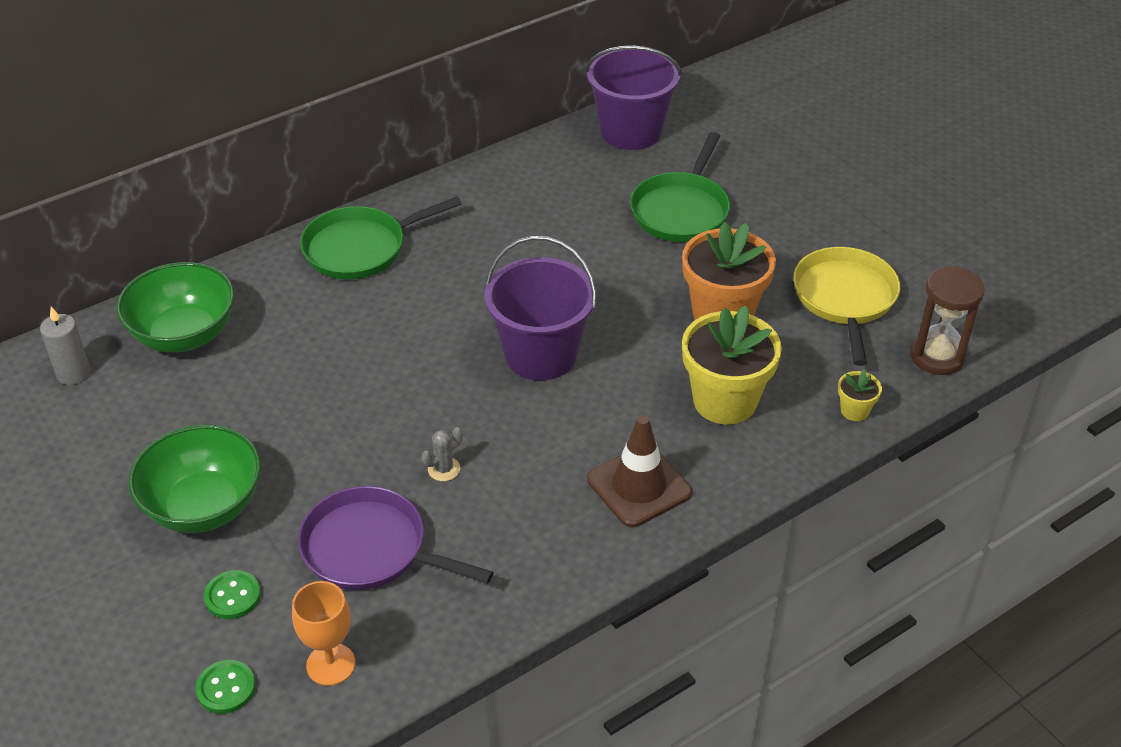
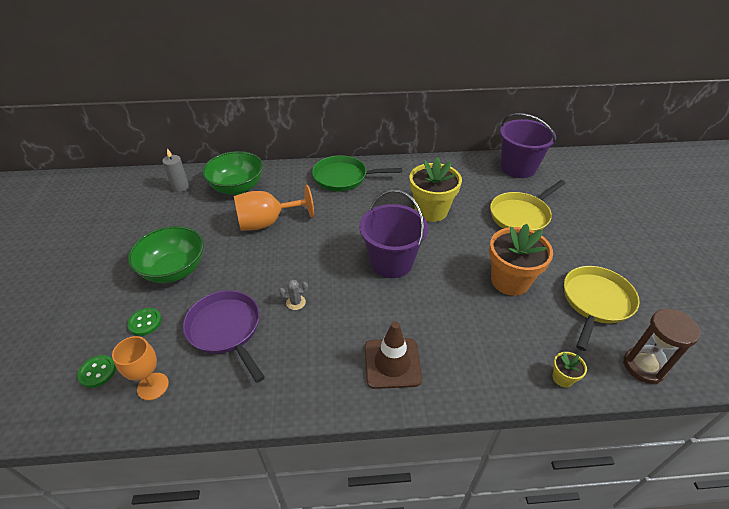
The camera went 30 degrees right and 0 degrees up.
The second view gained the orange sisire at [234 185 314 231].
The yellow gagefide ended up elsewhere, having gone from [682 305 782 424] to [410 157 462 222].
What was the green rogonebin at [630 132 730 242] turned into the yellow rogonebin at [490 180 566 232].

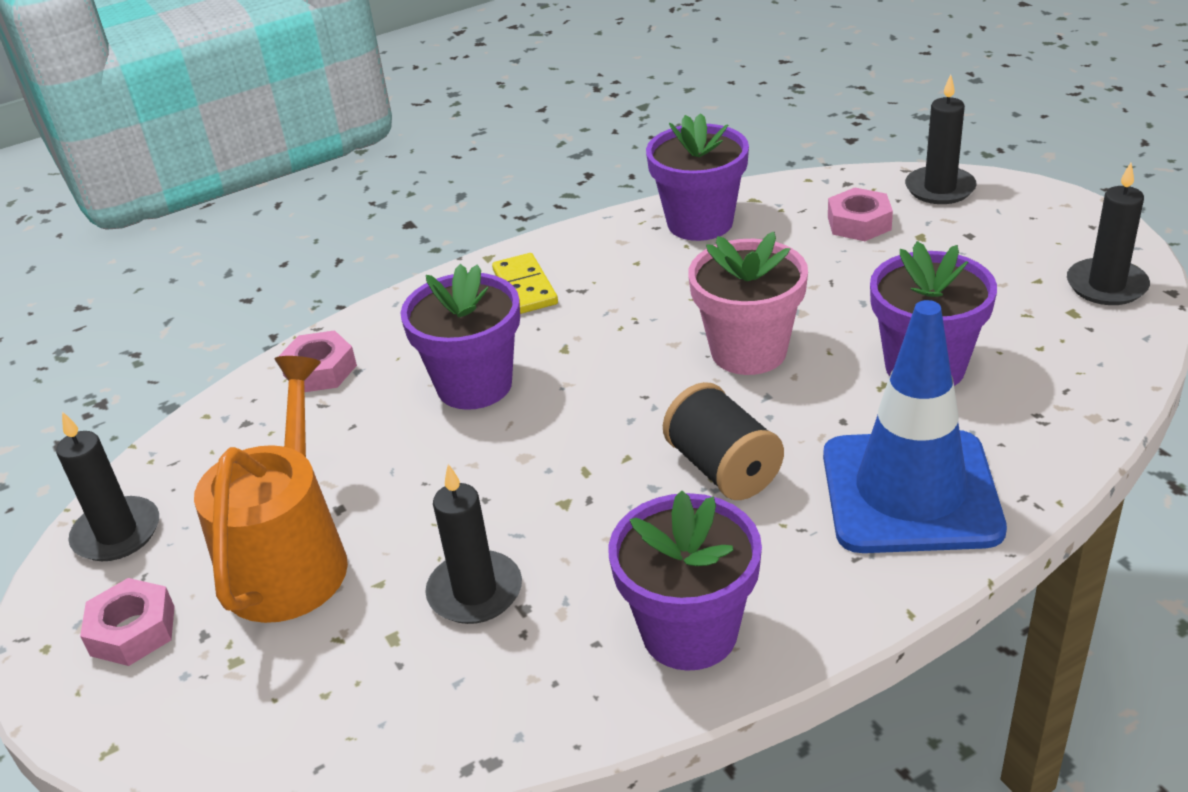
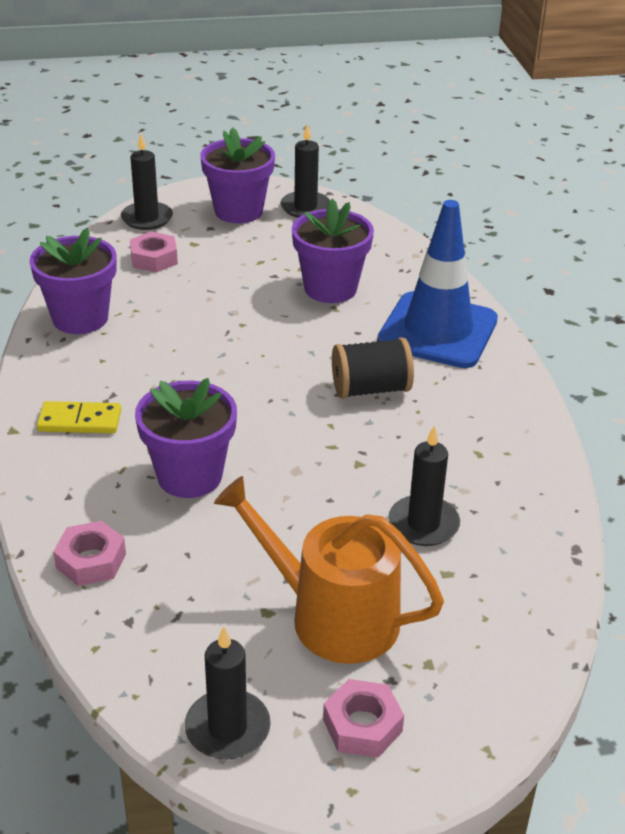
The camera went 75 degrees left and 0 degrees up.
The purple gagefide ended up elsewhere, having gone from [608 490 762 671] to [200 127 275 223].
The second view lost the pink gagefide at [688 232 808 375].

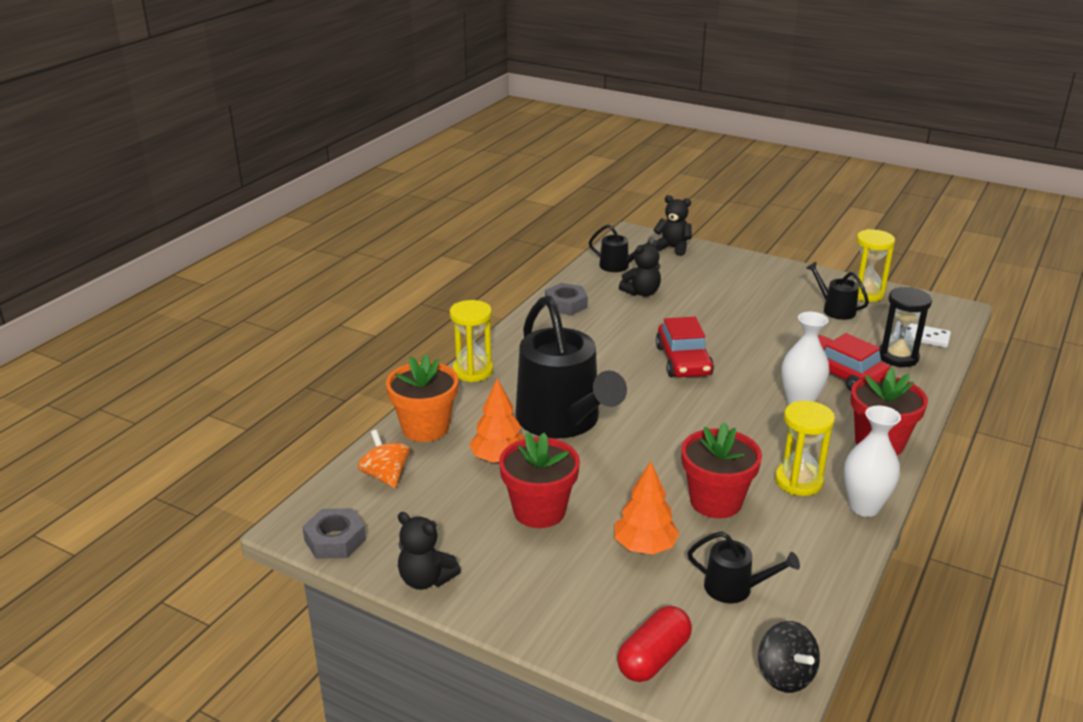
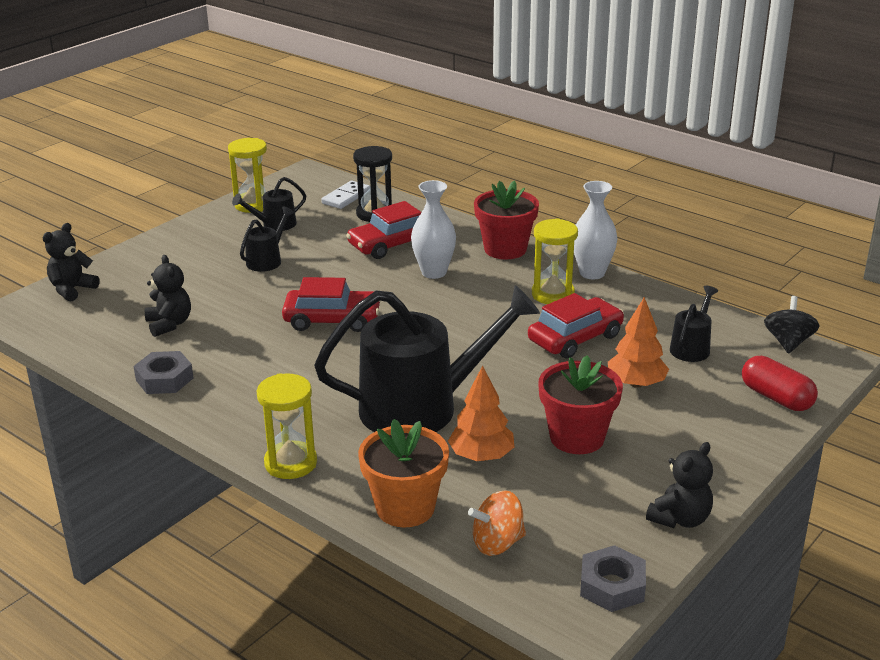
The camera went 80 degrees left and 0 degrees up.
The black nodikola ended up elsewhere, having gone from [589 224 655 272] to [240 206 294 272].
Where the red gagefide stood at [681 422 762 518], the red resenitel came to stand at [528 293 624 359].
The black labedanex at [758 621 820 693] ended up facing another way, 60 degrees counterclockwise from before.

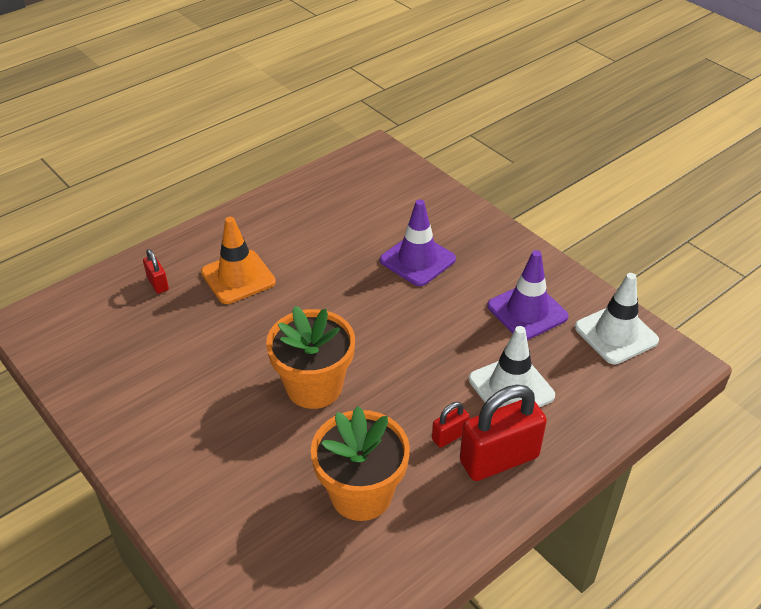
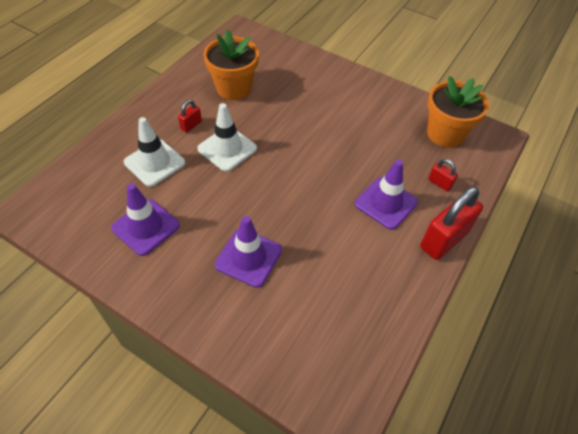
The camera went 160 degrees right and 10 degrees up.
The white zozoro ended up elsewhere, having gone from [575 273 659 364] to [197 103 257 172].
What was the orange zozoro at [201 217 276 304] turned into the purple zozoro at [355 160 418 230].
The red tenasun ended up elsewhere, having gone from [460 384 547 481] to [420 187 483 260].
The orange gagefide ended up elsewhere, having gone from [266 306 355 409] to [427 76 489 148].

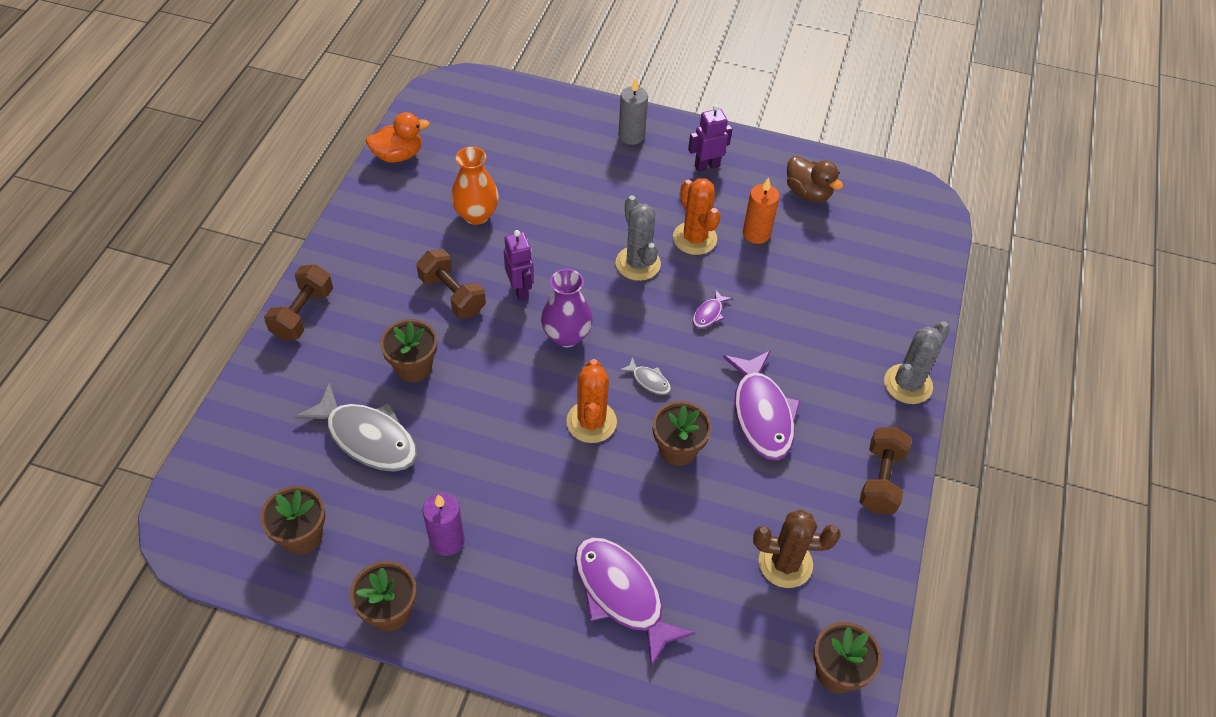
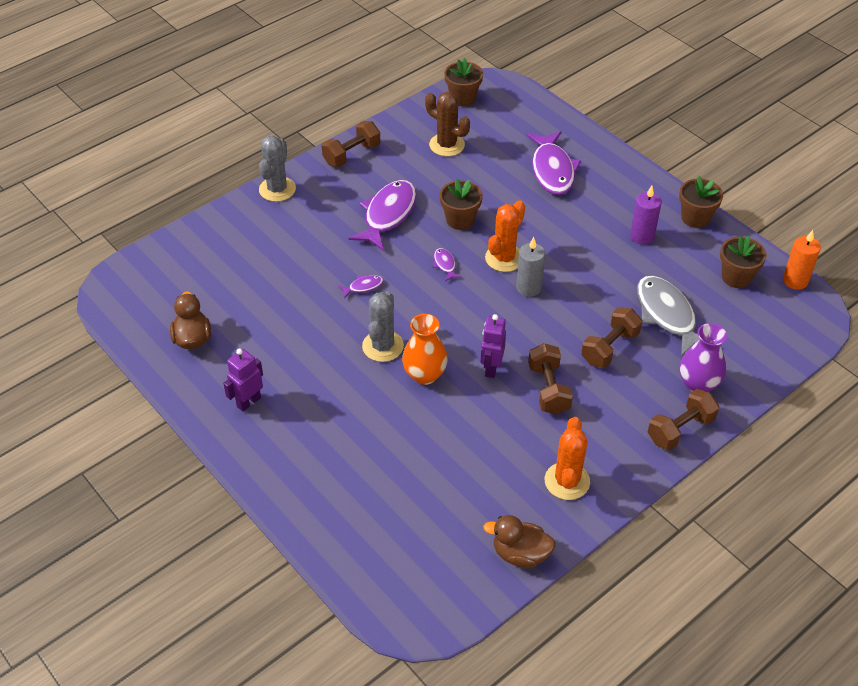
The camera went 145 degrees left and 5 degrees down.
The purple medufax at [688 104 732 172] ended up facing another way, 120 degrees clockwise from before.
The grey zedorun at [884 321 950 404] ended up facing another way, 60 degrees counterclockwise from before.
The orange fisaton ended up elsewhere, having gone from [451 146 499 225] to [402 314 448 385].
What was the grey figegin at [619 357 671 395] turned into the purple figegin at [433 248 462 282].
What was the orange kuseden at [366 112 430 163] turned into the brown kuseden at [483 515 556 568].
The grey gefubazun ended up elsewhere, having gone from [619 78 648 145] to [516 237 545 297].
The orange zedorun ended up elsewhere, having gone from [673 178 721 255] to [545 417 590 500].
Where the brown gagefide stood at [380 319 437 382], the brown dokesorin came to stand at [581 307 642 368].
The purple fisaton ended up elsewhere, having gone from [541 269 593 347] to [680 323 727 392].
The orange gefubazun ended up elsewhere, having gone from [743 177 780 244] to [783 230 821 290].

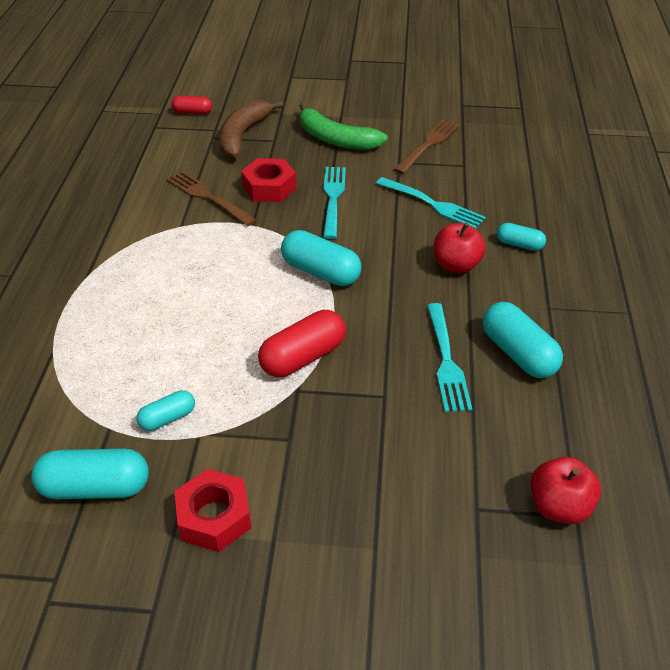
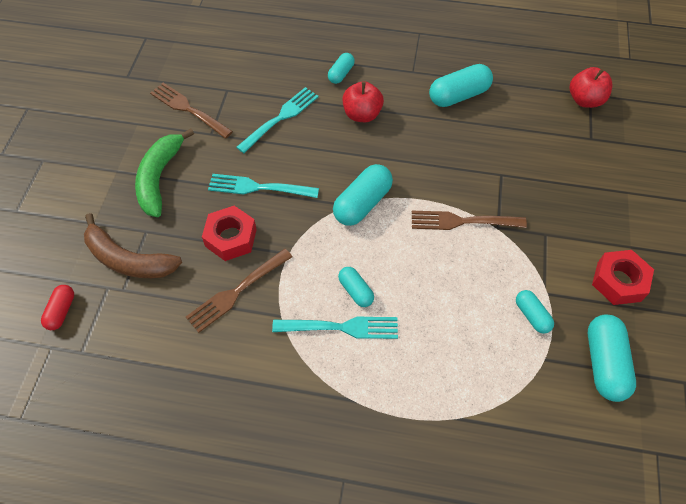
The camera went 85 degrees left and 15 degrees up.
The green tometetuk at [300 103 388 150] ended up facing another way, 150 degrees clockwise from before.
The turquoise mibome ended up elsewhere, having gone from [427 303 472 412] to [272 317 398 339].
The second view gained the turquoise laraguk at [338 267 374 307].
Where the red laraguk stood at [258 310 346 377], the brown mibome came to stand at [412 211 527 230].

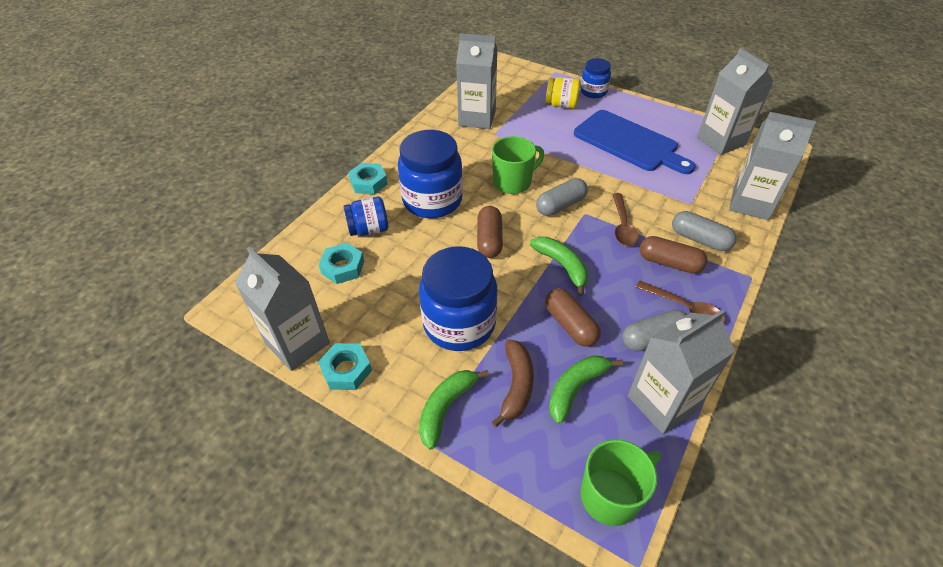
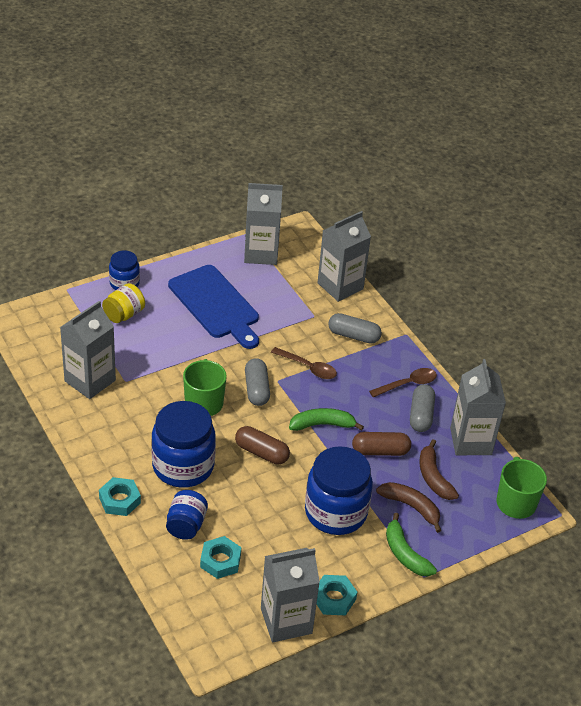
The camera went 65 degrees left and 5 degrees down.
The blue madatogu at [574 110 696 174] ended up facing another way, 75 degrees clockwise from before.
The grey laraguk at [672 211 737 251] ended up facing another way, 45 degrees clockwise from before.
What was the green tometetuk at [549 355 623 424] turned into the brown tometetuk at [419 439 459 500].
The second view lost the brown laraguk at [639 236 707 274].

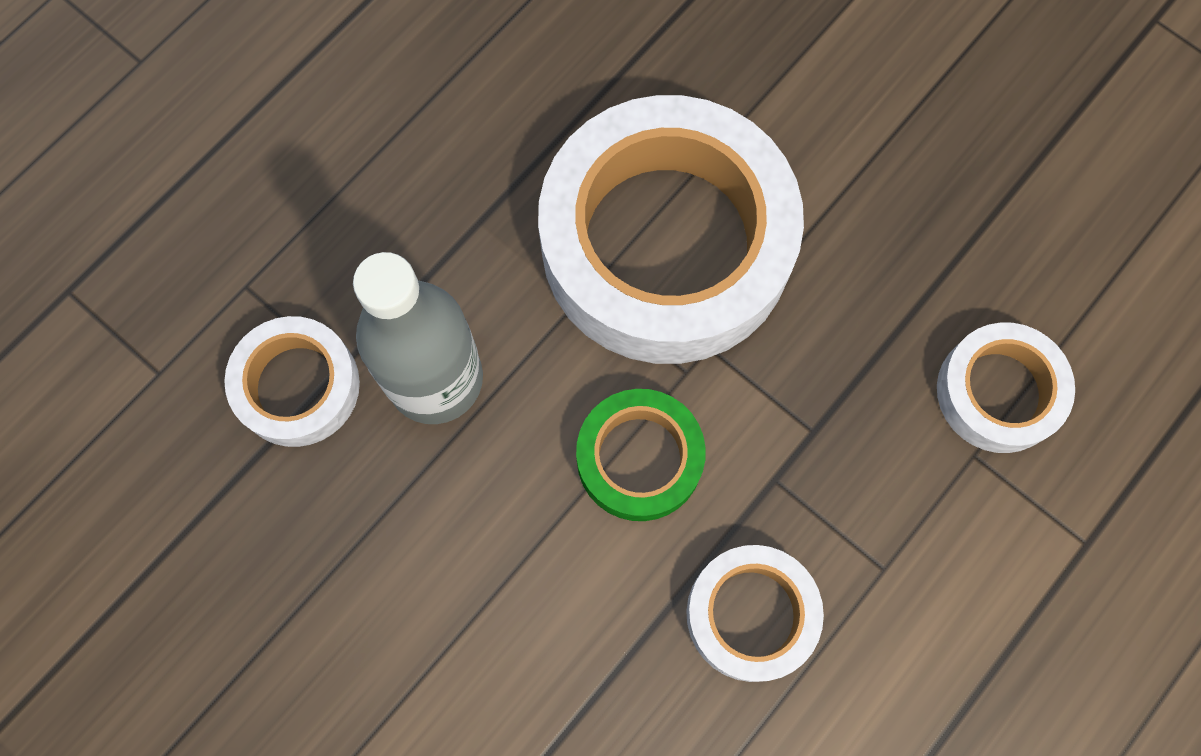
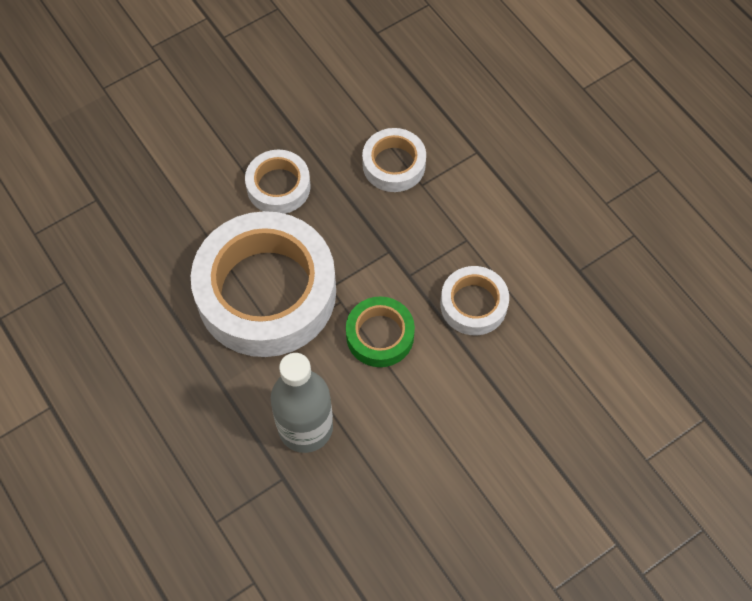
The camera went 75 degrees left and 10 degrees down.
The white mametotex ended up elsewhere, having gone from [224 316 360 447] to [245 150 311 214].

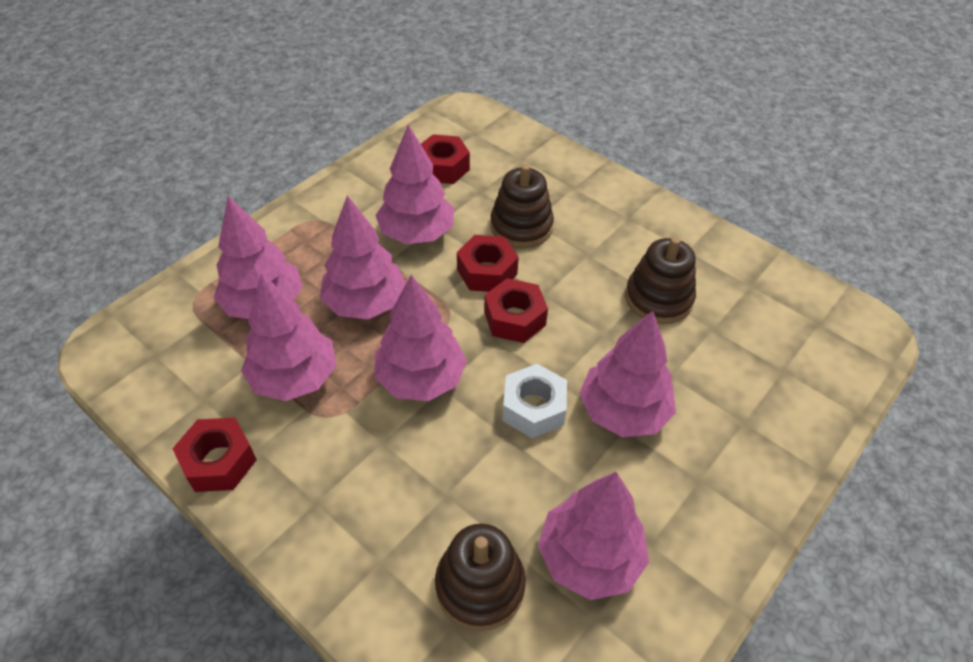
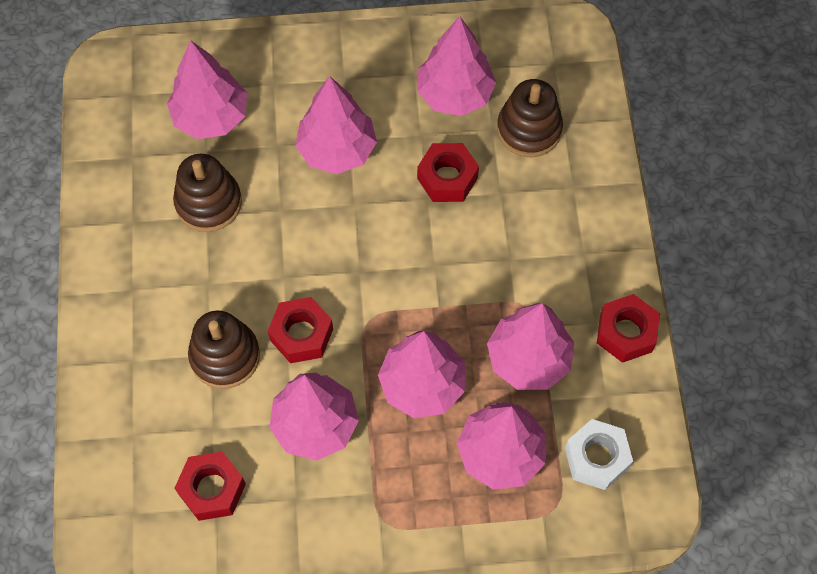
The camera went 135 degrees left and 15 degrees up.
The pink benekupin ended up elsewhere, having gone from [374 275 467 401] to [167 40 247 139].
The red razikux ended up elsewhere, having gone from [484 278 548 343] to [417 143 479 202].
The white razikux ended up elsewhere, having gone from [503 364 567 439] to [565 419 633 490].

